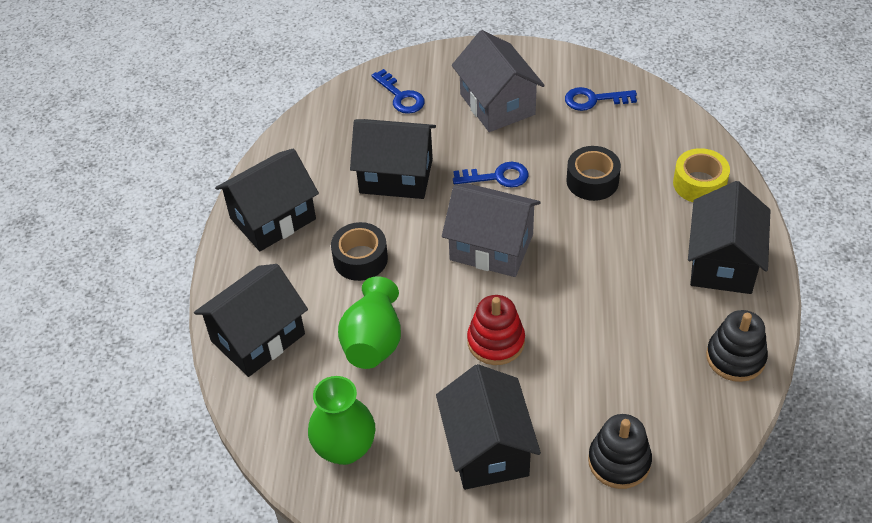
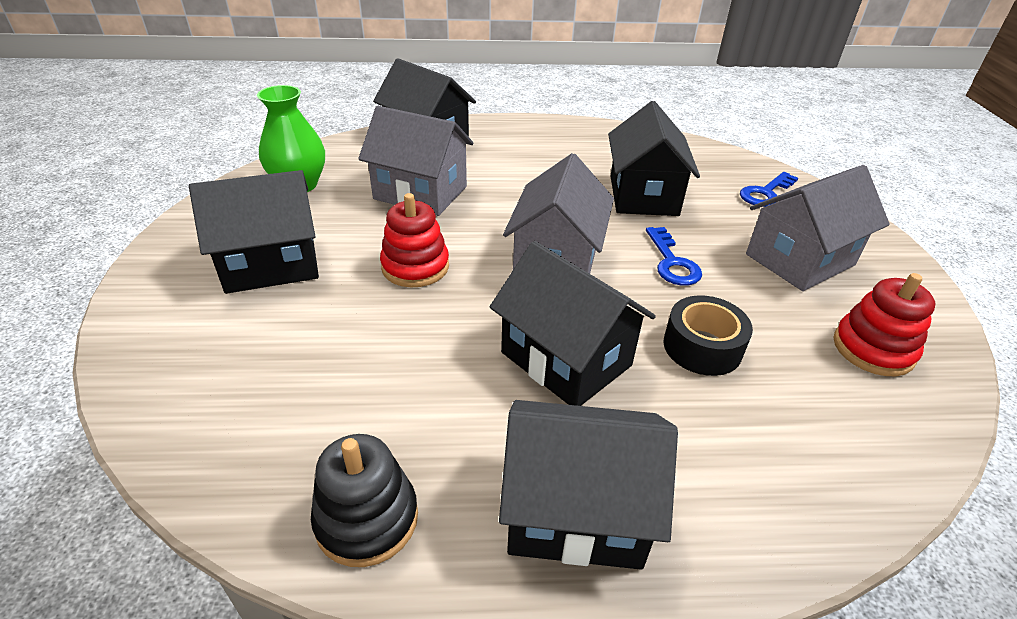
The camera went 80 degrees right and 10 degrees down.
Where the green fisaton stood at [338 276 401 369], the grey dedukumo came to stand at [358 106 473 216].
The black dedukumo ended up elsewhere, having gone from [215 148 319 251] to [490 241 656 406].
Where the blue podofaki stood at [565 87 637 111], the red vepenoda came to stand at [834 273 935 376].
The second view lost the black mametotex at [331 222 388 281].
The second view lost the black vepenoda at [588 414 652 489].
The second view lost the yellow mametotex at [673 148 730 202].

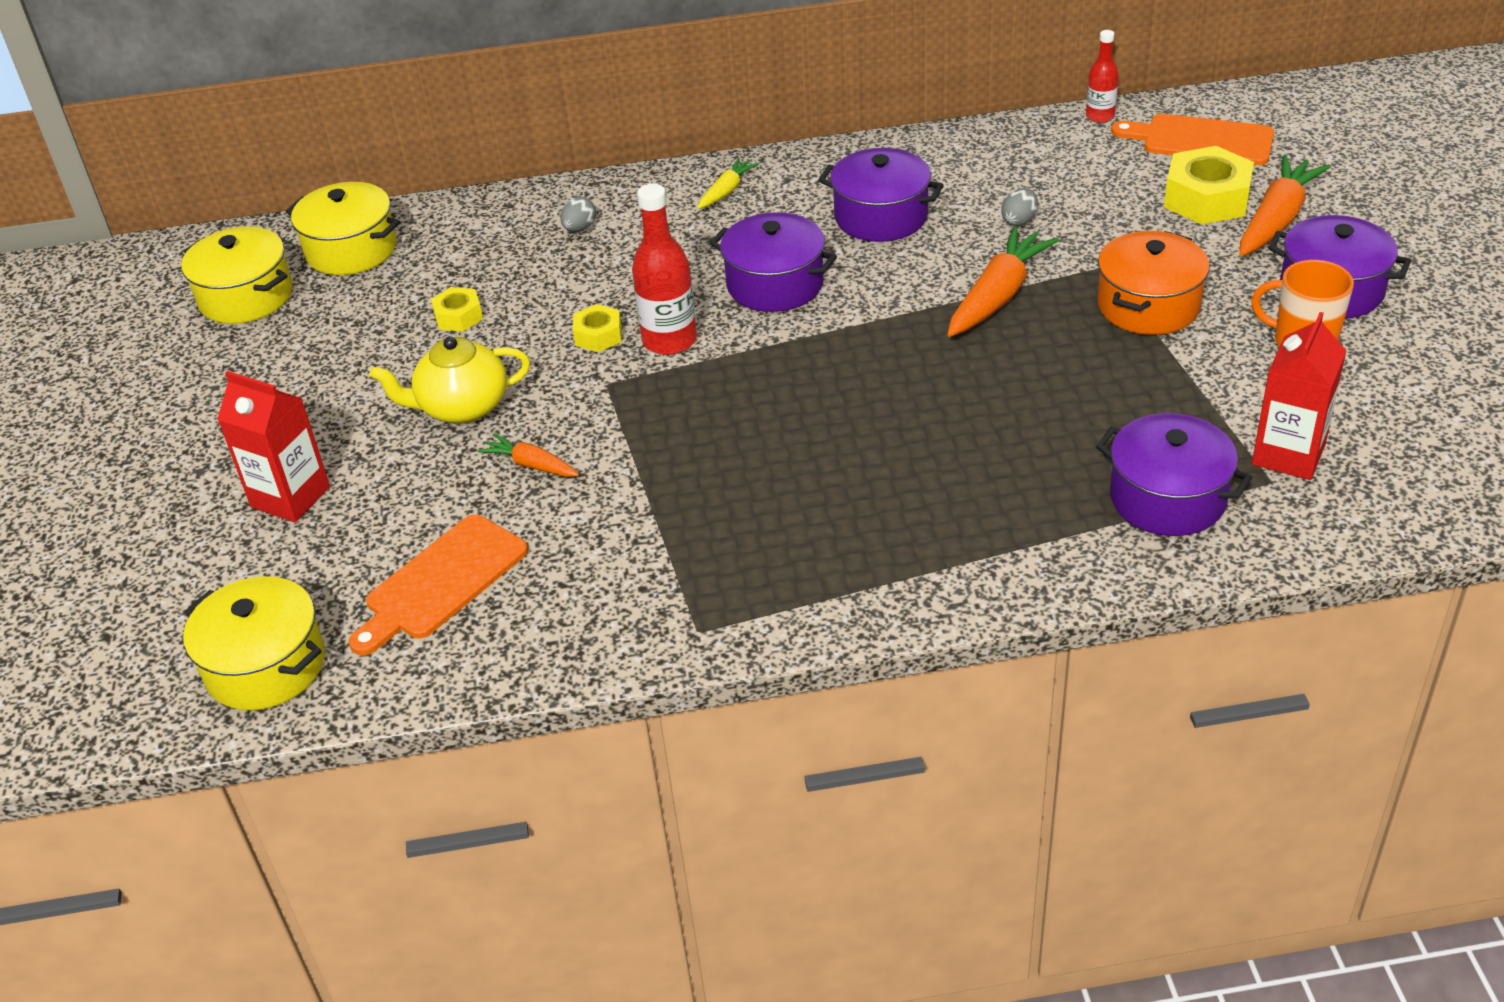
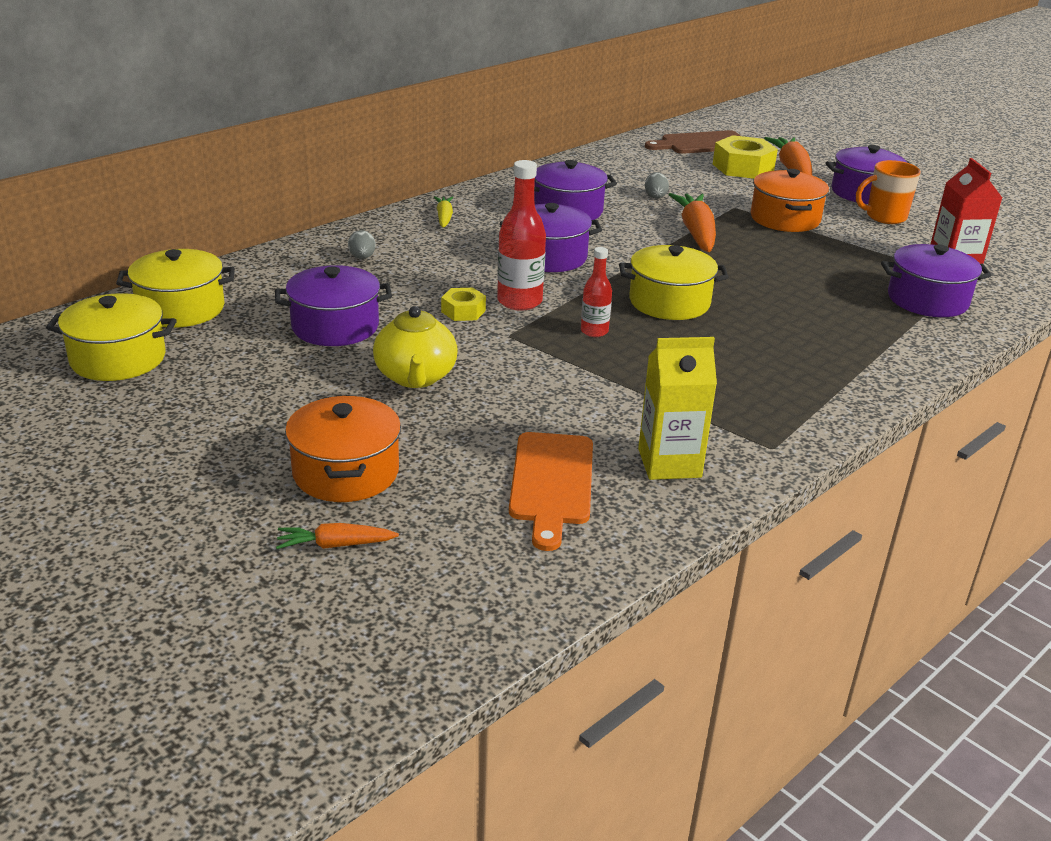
The camera went 40 degrees left and 10 degrees down.
Where the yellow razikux stood at [431 287 483 332], the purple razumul came to stand at [275 265 392 346].
The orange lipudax ended up elsewhere, having gone from [478 433 579 477] to [276 523 399 549].
Where the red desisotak stood at [217 371 330 523], the orange razumul came to stand at [285 396 401 502].
The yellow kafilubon at [369 336 530 424] ended up facing another way, 45 degrees counterclockwise from before.
The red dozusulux ended up elsewhere, having gone from [1086 30 1119 123] to [581 247 612 337].
The yellow razumul ended up elsewhere, having gone from [183 576 325 710] to [619 245 729 320].
The second view gained the yellow desisotak at [638 337 717 480].
What was the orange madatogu at [1111 114 1274 165] turned into the brown madatogu at [645 130 741 154].

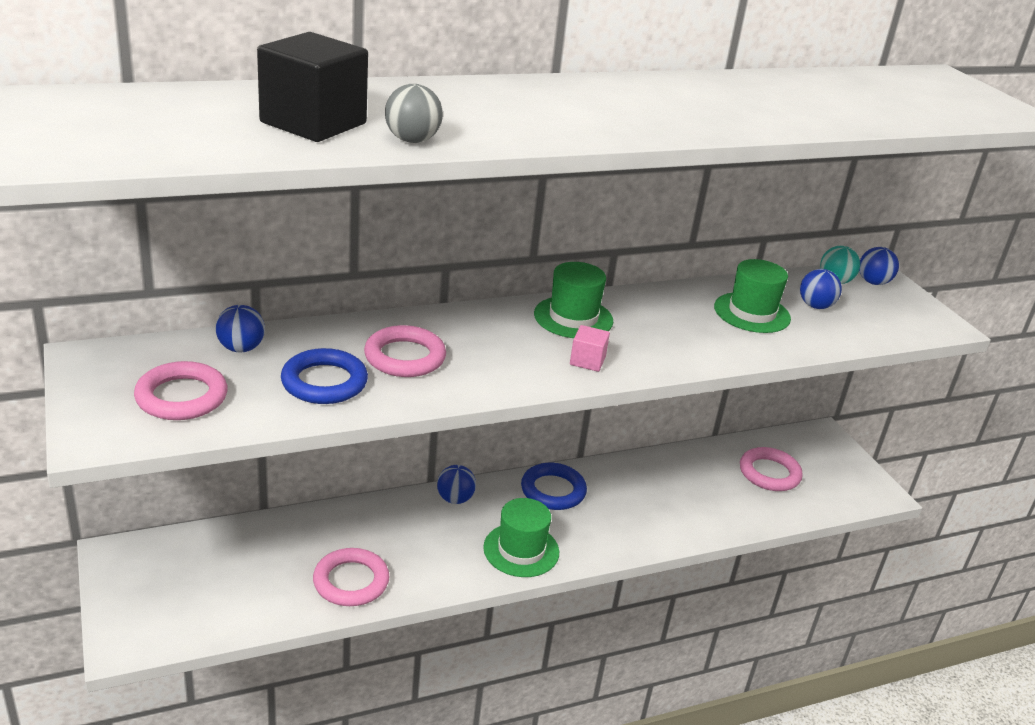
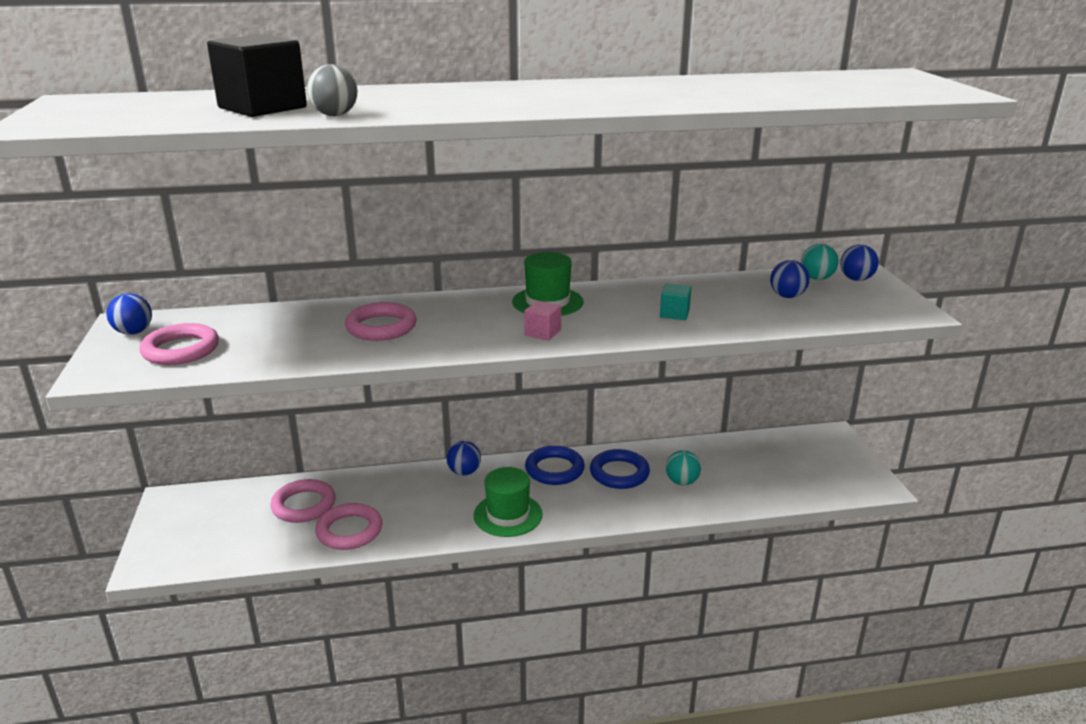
The camera went 15 degrees right and 5 degrees down.
The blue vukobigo ended up elsewhere, having gone from [216 305 265 352] to [106 293 152 335].
The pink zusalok ended up elsewhere, having gone from [740 447 803 491] to [270 479 336 523].
The blue zusalok ended up elsewhere, having gone from [281 348 368 404] to [590 449 650 489].
The second view gained the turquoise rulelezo at [660 284 691 320].
The second view gained the turquoise vukobigo at [666 450 701 486].
The second view lost the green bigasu at [714 259 791 333].

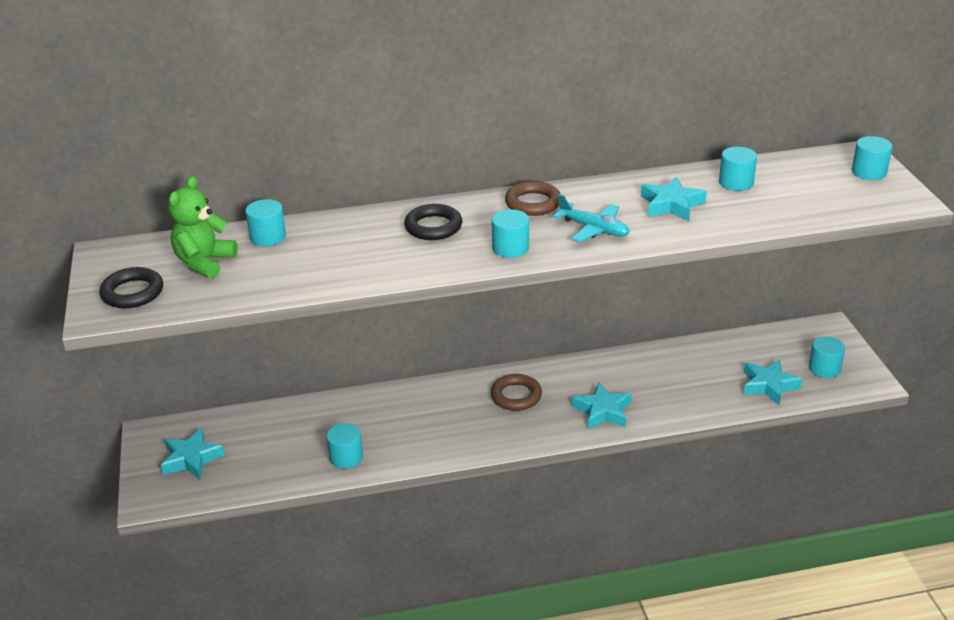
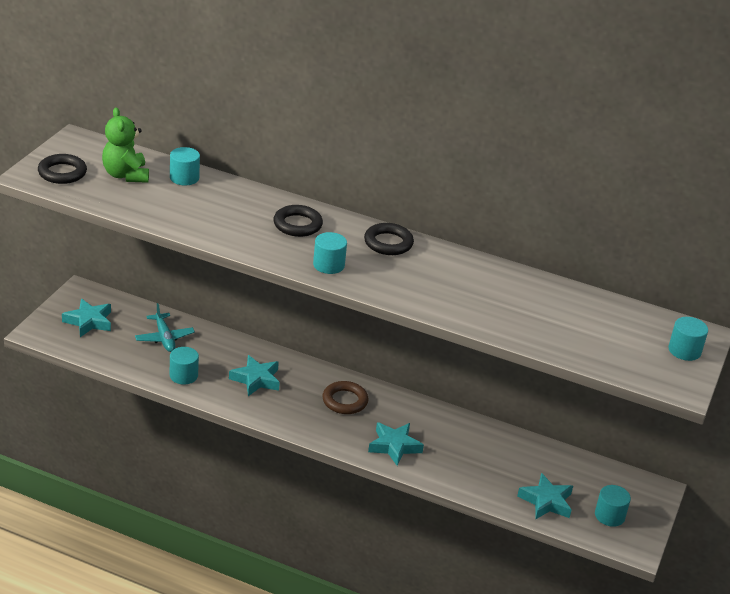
The camera went 30 degrees right and 0 degrees up.
The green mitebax at [168 176 238 279] ended up facing another way, 75 degrees counterclockwise from before.
The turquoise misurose ended up elsewhere, having gone from [553 194 630 242] to [135 303 195 352].
The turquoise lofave ended up elsewhere, having gone from [641 176 707 221] to [229 355 280 396].
What was the brown zusalok at [505 181 560 216] turned into the black zusalok at [364 223 414 255].
The second view lost the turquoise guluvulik at [719 147 757 191].

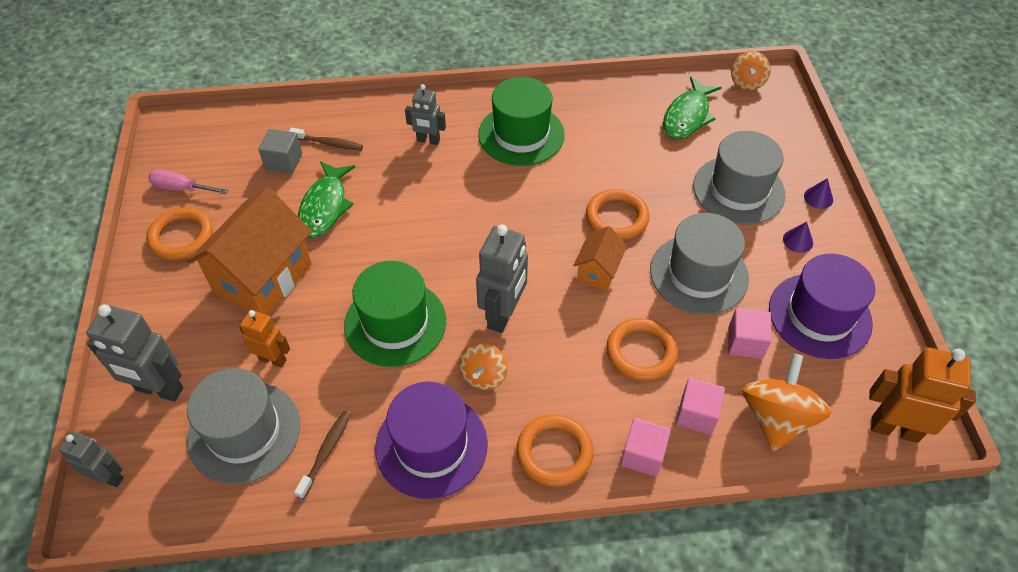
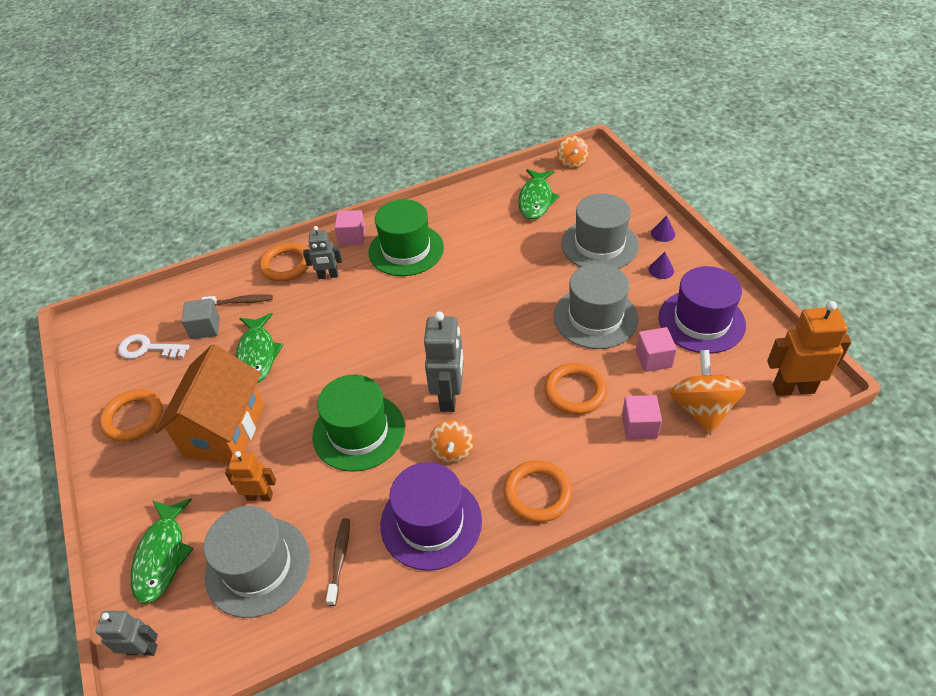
The camera went 15 degrees left and 5 degrees down.
The second view gained the white podofaki at [118 334 190 359].
Where the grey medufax stood at [86 304 183 402], the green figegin came to stand at [131 498 194 604].
The orange zusalok ended up elsewhere, having gone from [586 189 650 240] to [259 243 309 281].
The pink rulelezo ended up elsewhere, having gone from [620 418 671 477] to [335 210 366 246].
The second view lost the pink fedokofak at [148 169 228 194].
The second view lost the orange dedukumo at [573 226 627 291].

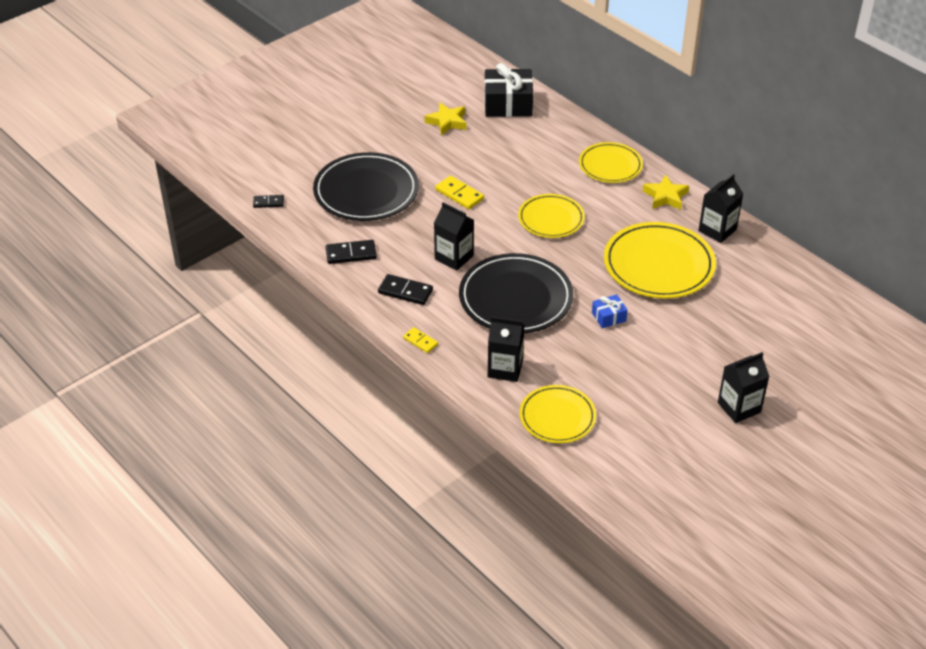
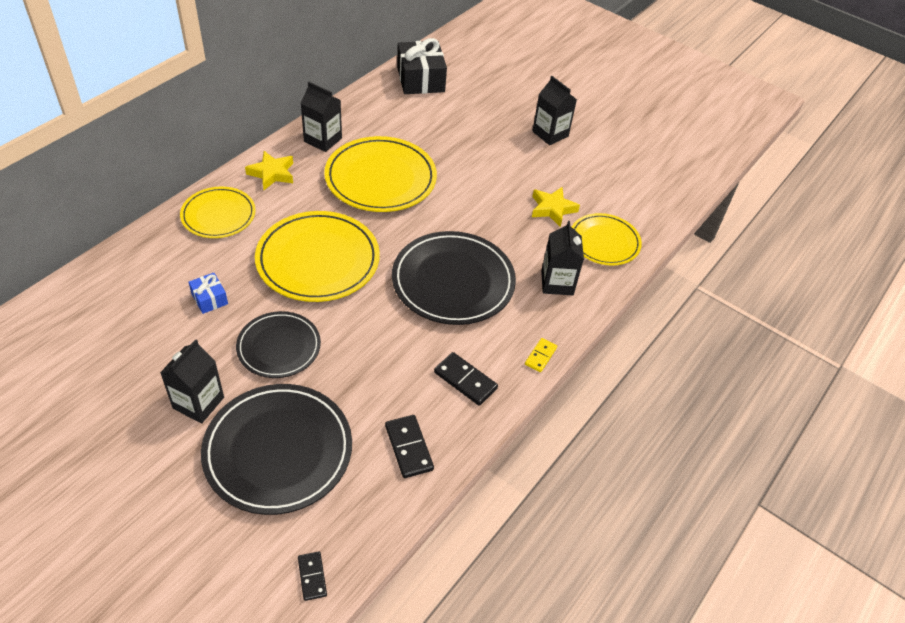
The camera went 105 degrees left and 5 degrees up.
The black desisotak ended up elsewhere, having gone from [434 202 474 271] to [160 339 224 424].
The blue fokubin ended up elsewhere, having gone from [592 294 628 328] to [189 273 228 314].
Where the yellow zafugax stood at [435 176 484 209], the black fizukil came to stand at [236 311 321 378].
The size of the yellow fizukil at [518 194 585 238] changed by a factor of 1.62.
The black fokubin ended up elsewhere, having gone from [484 63 533 117] to [397 38 447 94].
The black zafugax at [378 274 433 305] ended up facing another way, 60 degrees counterclockwise from before.
The yellow lofave ended up elsewhere, having gone from [425 103 466 135] to [532 187 580 227].

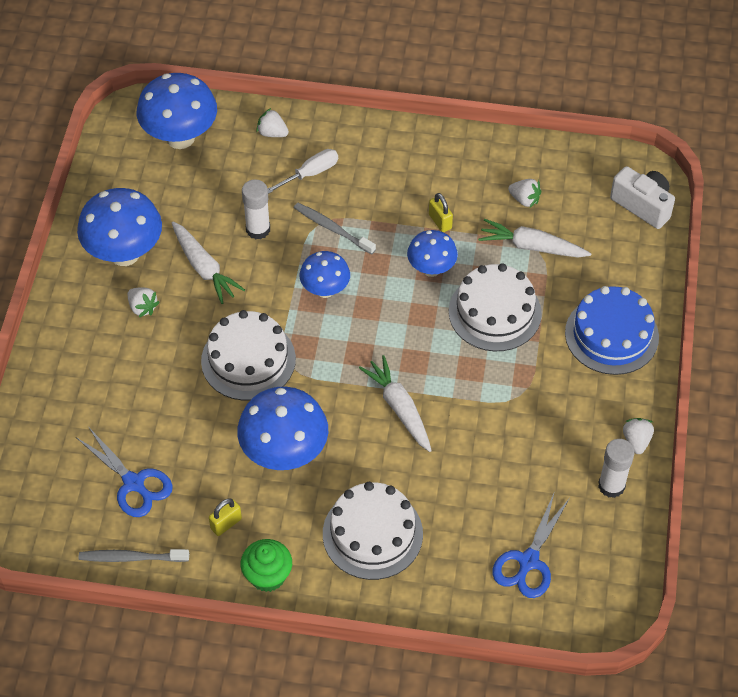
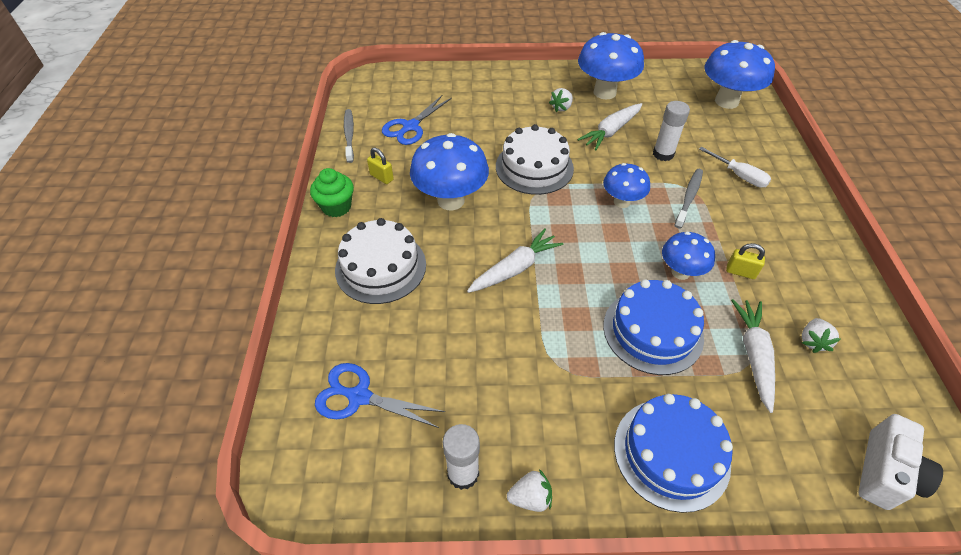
The camera went 80 degrees right and 5 degrees down.
What was the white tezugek at [449 263 542 352] turned into the blue tezugek at [603 279 704 375].
The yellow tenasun at [429 193 453 232] ended up facing another way, 60 degrees clockwise from before.
The second view lost the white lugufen at [256 108 289 137].

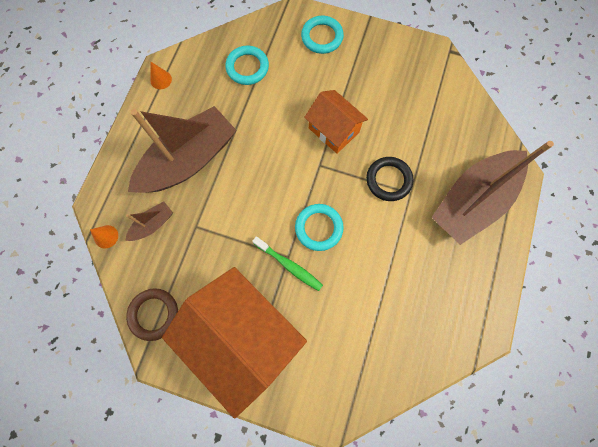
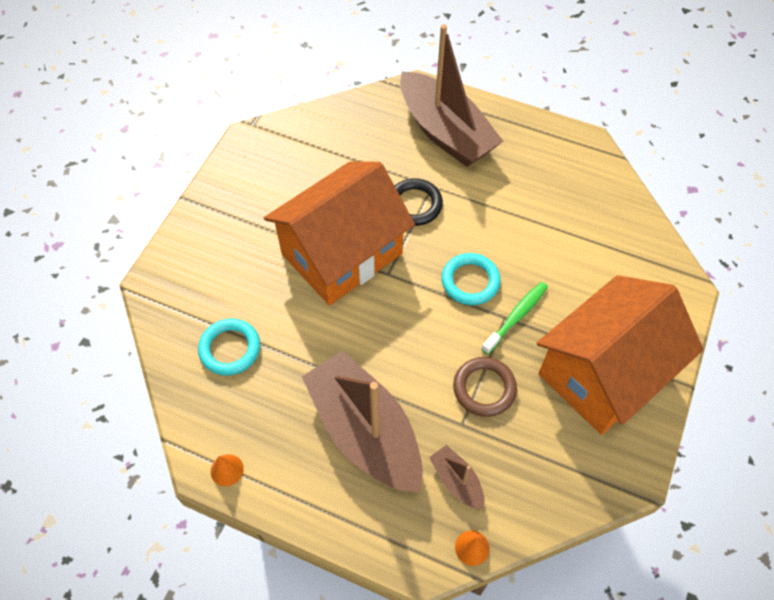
The camera went 85 degrees left and 15 degrees down.
The size of the orange dedukumo at [304 90 368 154] changed by a factor of 1.85.
The brown zusalok ended up elsewhere, having gone from [126 288 178 341] to [453 357 517 417].
The second view lost the turquoise zusalok at [301 16 344 54].

